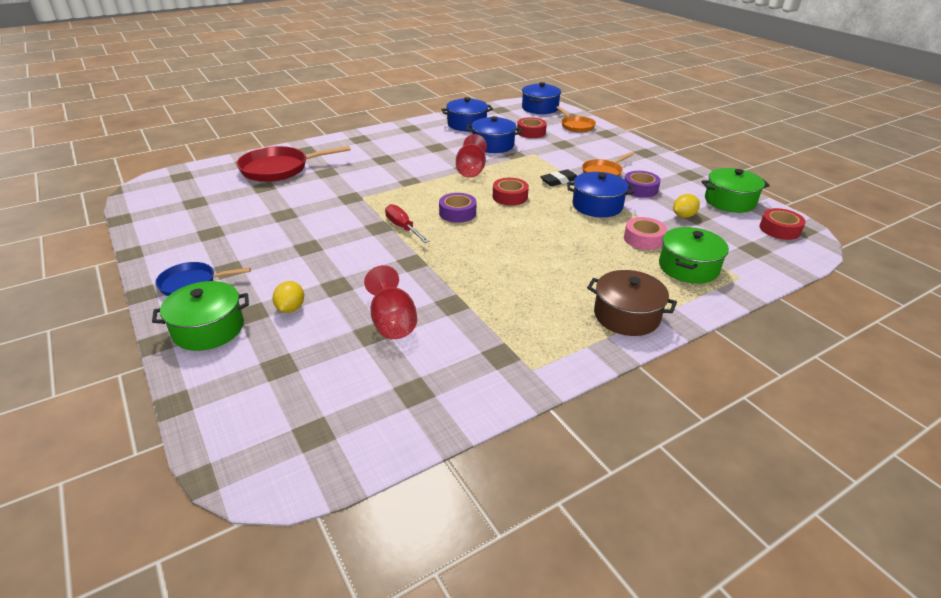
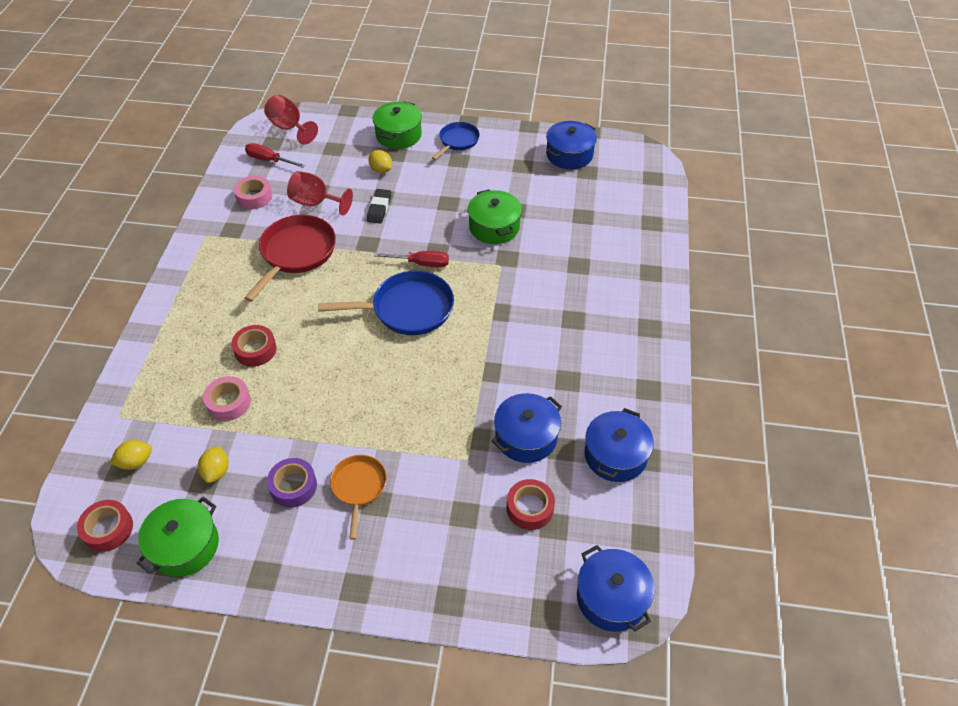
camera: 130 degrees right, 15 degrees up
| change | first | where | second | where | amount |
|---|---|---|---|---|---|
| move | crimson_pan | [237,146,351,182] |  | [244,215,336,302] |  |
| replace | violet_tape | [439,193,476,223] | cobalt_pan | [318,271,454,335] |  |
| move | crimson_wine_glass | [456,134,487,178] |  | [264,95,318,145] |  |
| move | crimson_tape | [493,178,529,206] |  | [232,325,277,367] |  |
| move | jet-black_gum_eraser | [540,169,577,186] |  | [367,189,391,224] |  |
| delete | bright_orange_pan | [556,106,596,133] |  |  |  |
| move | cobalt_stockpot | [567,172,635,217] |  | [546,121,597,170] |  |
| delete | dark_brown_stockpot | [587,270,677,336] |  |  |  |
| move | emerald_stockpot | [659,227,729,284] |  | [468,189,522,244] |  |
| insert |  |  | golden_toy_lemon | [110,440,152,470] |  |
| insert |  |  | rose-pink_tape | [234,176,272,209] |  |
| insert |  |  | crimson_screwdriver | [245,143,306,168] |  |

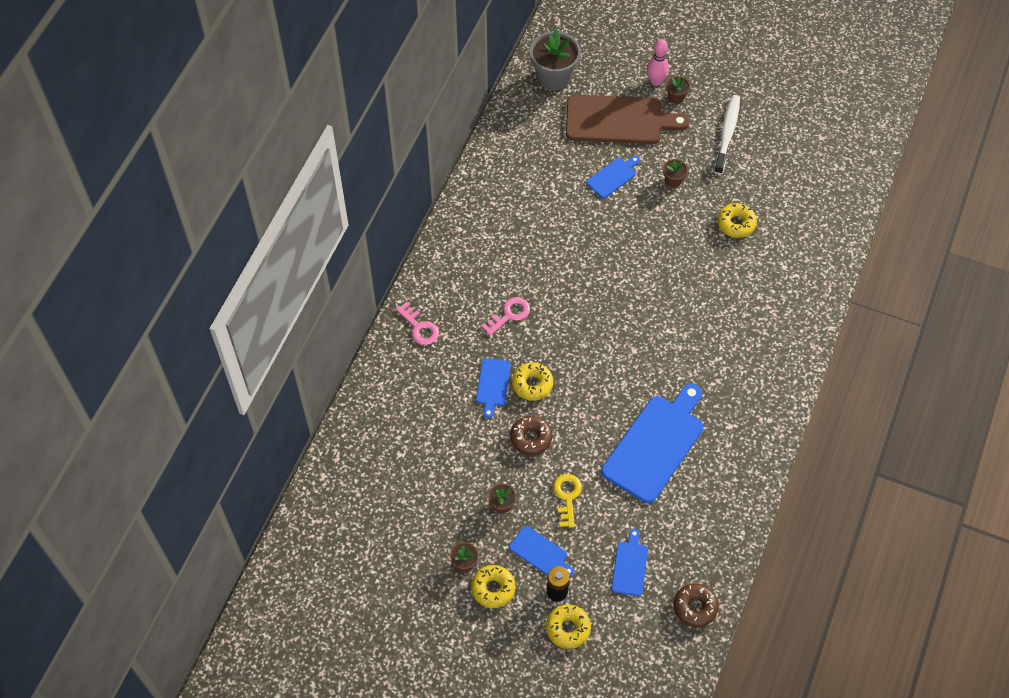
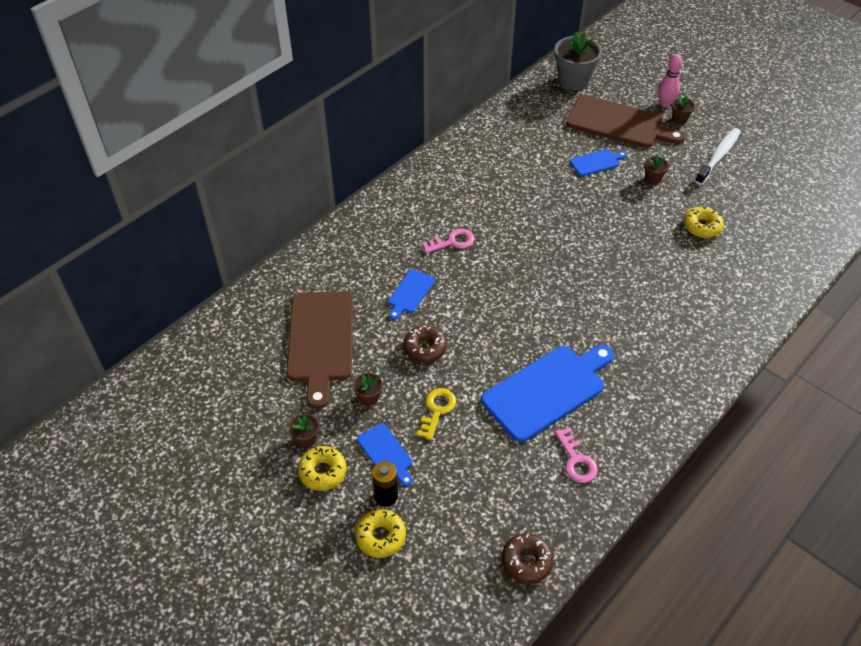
camera: 20 degrees right, 10 degrees down
| change | first | where | second | where | amount |
|---|---|---|---|---|---|
| move | rose-pink_latchkey | [396,302,439,345] |  | [555,427,598,483] |  |
| delete | golden_glazed_donut | [512,362,553,401] |  |  |  |
| delete | cobalt_cutting_board | [612,529,648,596] |  |  |  |
| insert |  |  | dark_brown_cutting_board | [286,291,353,409] |  |

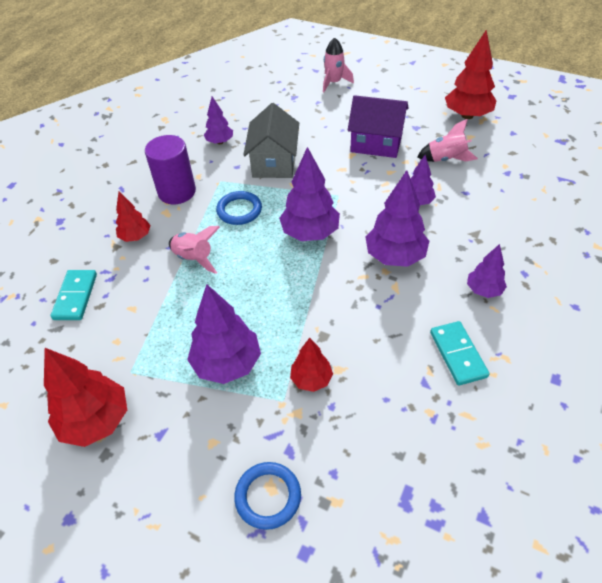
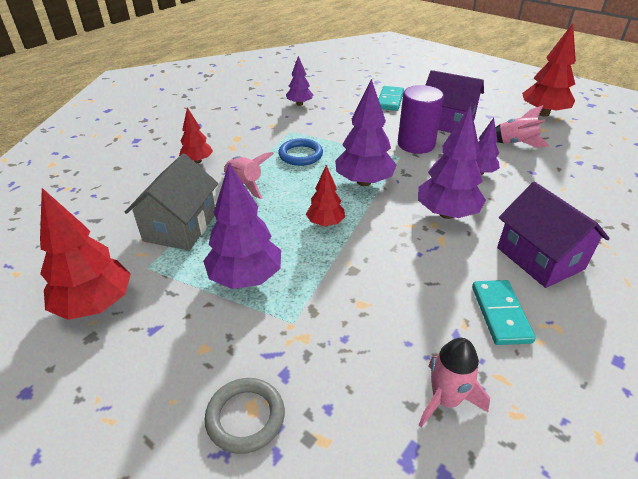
camera: 10 degrees right, 10 degrees down
| change | first | where | second | where | amount |
|---|---|---|---|---|---|
| move | teal_domino | [51,270,97,320] |  | [379,86,404,111] |  |
| move | violet_solid_cylinder | [145,135,196,204] |  | [398,85,444,154] |  |
| recolor | cobalt_torus | [234,462,301,530] | ash-grey_torus | [205,378,285,454] |  |
| move | ash-grey_house | [243,103,299,178] |  | [125,154,218,251] |  |
| move | crimson_toy_tree | [290,338,333,392] |  | [306,165,345,226] |  |
| move | rose-pink_toy_rocket | [323,37,354,92] |  | [419,338,490,428] |  |
| replace | violet_toy_tree | [467,244,507,298] | violet_house | [497,182,610,288] |  |

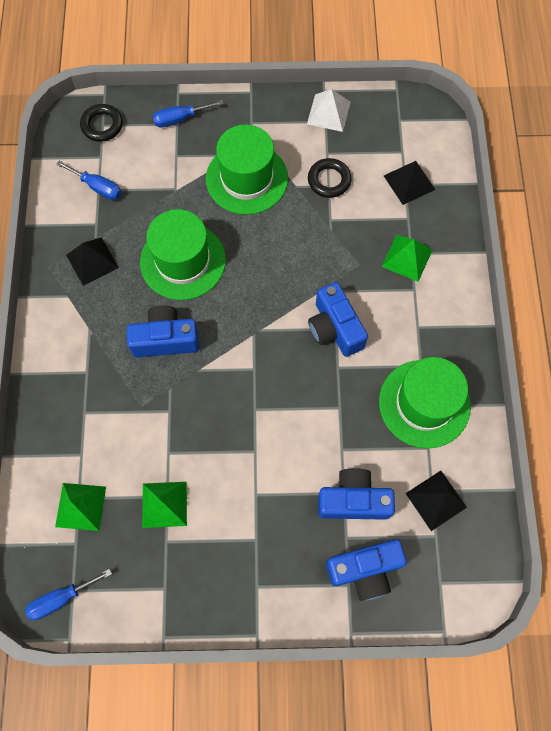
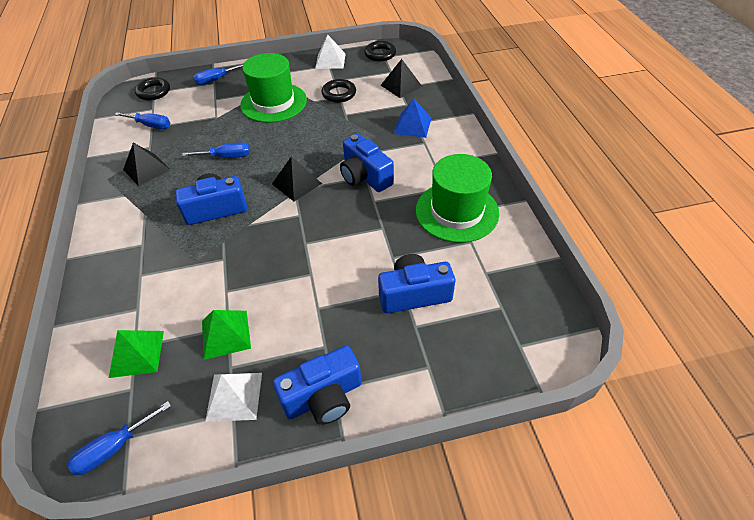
camera: 10 degrees left, 20 degrees down
| change | first | where | second | where | amount |
|---|---|---|---|---|---|
| replace | emerald_tall_hat | [140,209,226,300] | cobalt_screwdriver | [182,142,250,158] |  |
| move | cobalt_photo_camera | [326,539,407,601] |  | [273,345,362,425] |  |
| recolor | emerald_pyramid_shape | [382,235,433,282] | cobalt_pyramid_shape | [394,98,431,138] |  |
| move | jet-black_pyramid_shape | [406,471,467,531] |  | [272,156,322,201] |  |
| insert |  |  | white_pyramid_shape | [205,373,262,422] |  |
| insert |  |  | jet-black_torus | [364,41,396,62] |  |

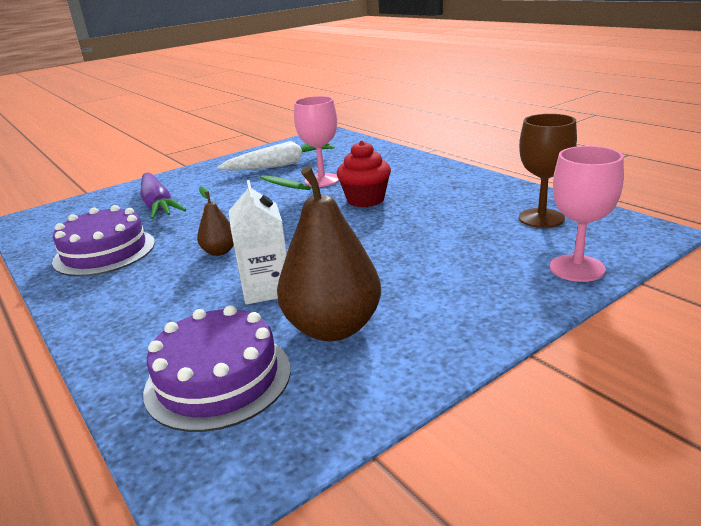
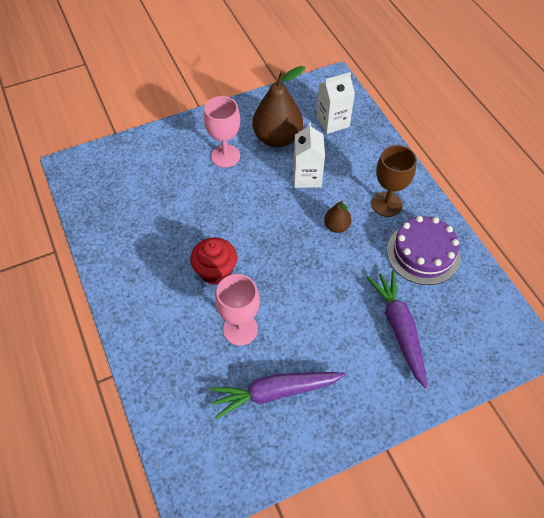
camera: 170 degrees left, 30 degrees up
| change | first | where | second | where | amount |
|---|---|---|---|---|---|
| replace | violet_layer_cake | [143,305,291,432] | white_milk_carton | [316,72,355,134] |  |
| recolor | white_root_vegetable | [217,141,335,171] | violet_root_vegetable | [209,372,346,419] |  |
| move | dark_brown_wine_glass | [519,114,577,228] |  | [371,145,417,217] |  |
| move | rose-pink_wine_glass | [550,146,624,282] |  | [204,96,240,168] |  |

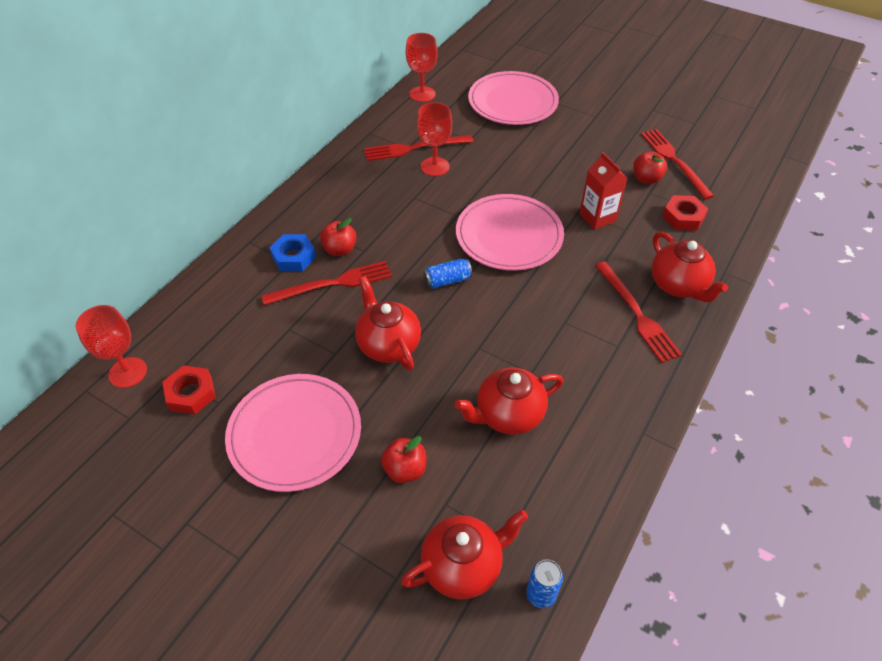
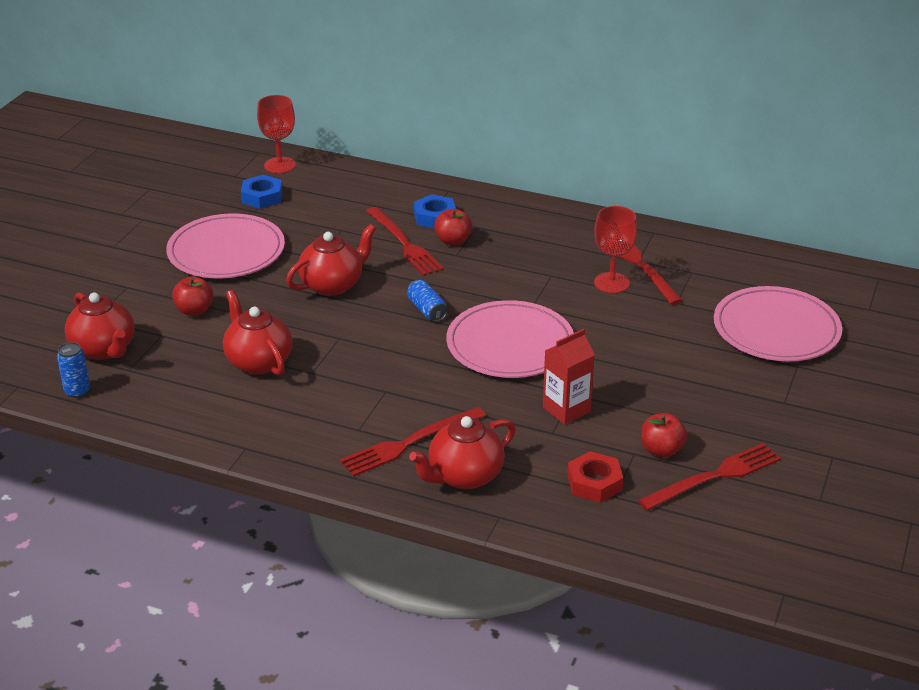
camera: 80 degrees right, 15 degrees down
| change | first | where | second | where | amount |
|---|---|---|---|---|---|
| recolor | crimson_nut | [162,365,216,414] | cobalt_nut | [241,175,283,209] |  |
| delete | crimson_wine_glass | [406,33,438,102] |  |  |  |

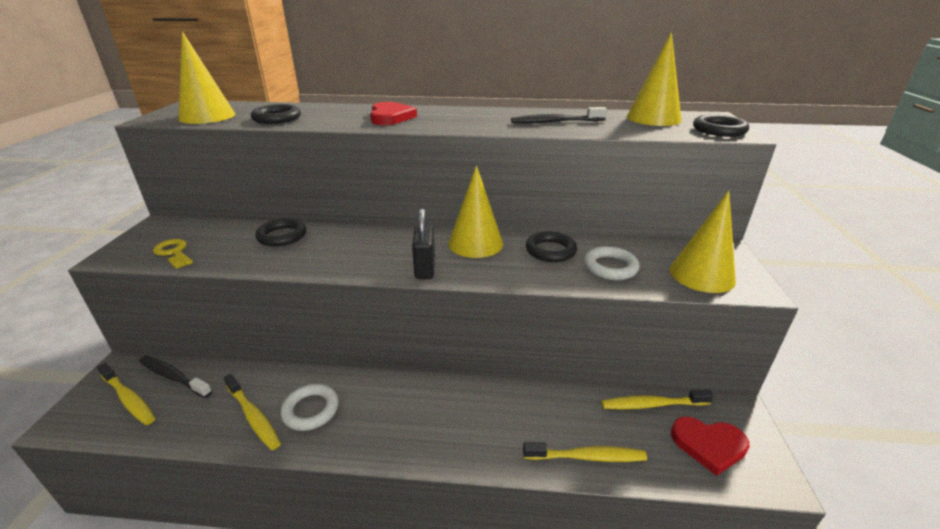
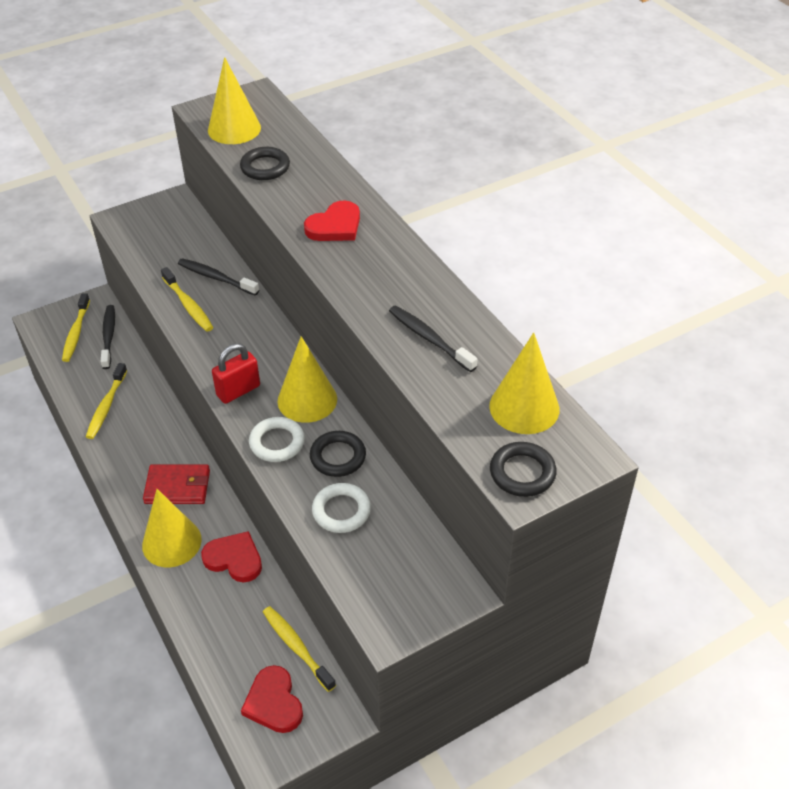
camera: 55 degrees right, 15 degrees up
| change | first | where | second | where | amount |
|---|---|---|---|---|---|
| delete | golden_latchkey | [153,239,193,269] |  |  |  |
| replace | jet-black_torus | [255,218,306,247] | jet-black_dental_brush | [178,258,259,295] |  |
| move | white_torus | [280,384,339,431] |  | [249,417,305,462] |  |
| recolor | jet-black_padlock | [412,208,435,279] | crimson_padlock | [212,343,260,404] |  |
| move | golden_dental_brush | [523,442,647,462] |  | [161,267,213,332] |  |
| move | golden_cone | [670,191,736,293] |  | [142,489,202,567] |  |
| insert |  |  | crimson_billfold | [143,464,210,504] |  |
| insert |  |  | crimson_heart_shape | [201,531,262,582] |  |

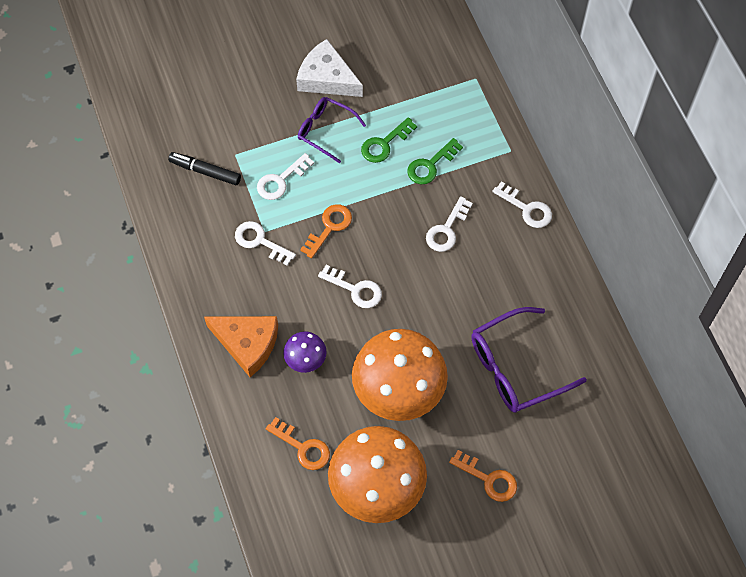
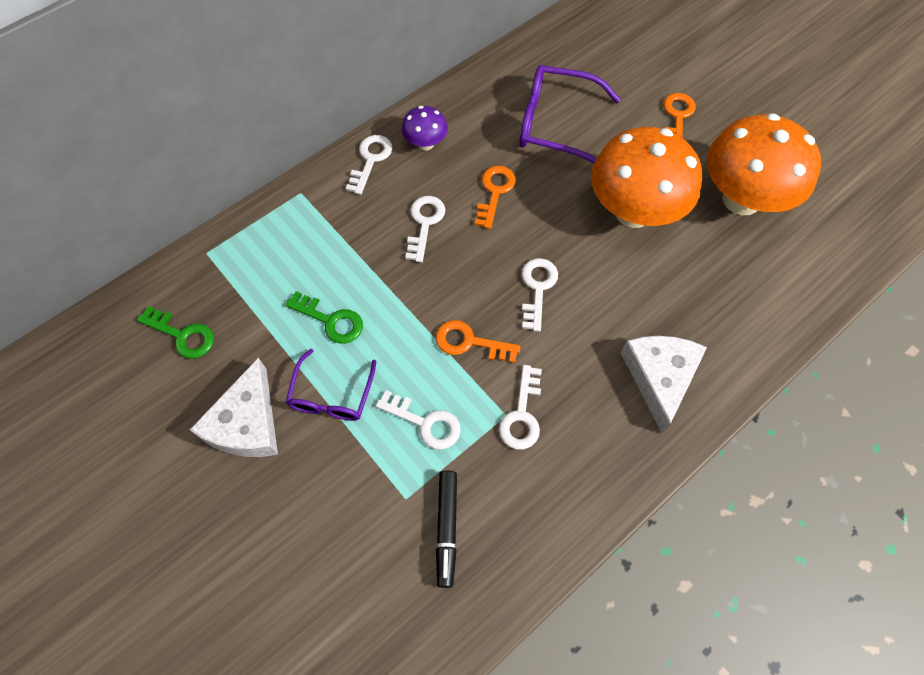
camera: 110 degrees left, 0 degrees up
| change | first | where | second | where | amount |
|---|---|---|---|---|---|
| recolor | bright_orange_cheese | [204,316,278,377] | white_cheese | [621,336,707,433] |  |
| move | bright_orange_latchkey | [266,417,330,470] |  | [475,166,516,229] |  |
| move | violet_fungus | [283,331,327,373] |  | [402,106,448,151] |  |
| move | emerald_latchkey | [407,138,463,185] |  | [137,306,214,359] |  |
| rotate | white_latchkey | [426,196,473,252] |  | [405,196,446,263] | 90 degrees counterclockwise |
| rotate | violet_spectacles | [471,307,587,413] |  | [519,65,621,164] | 150 degrees clockwise |

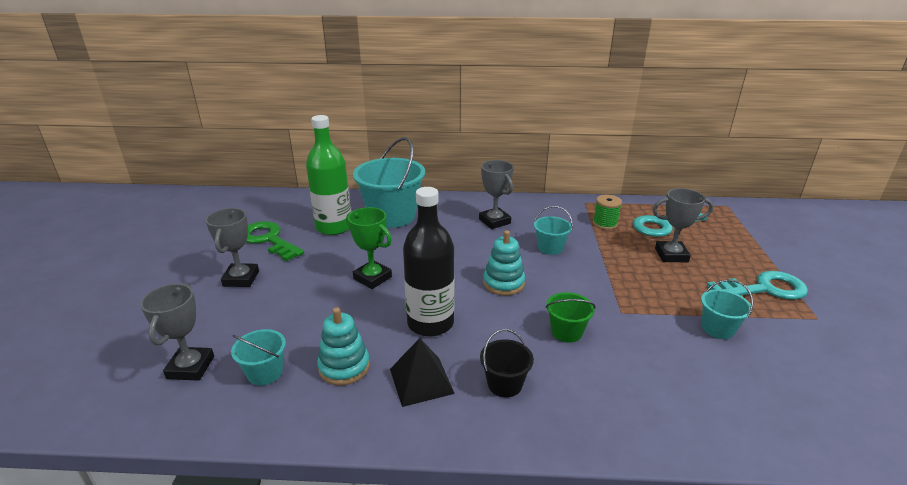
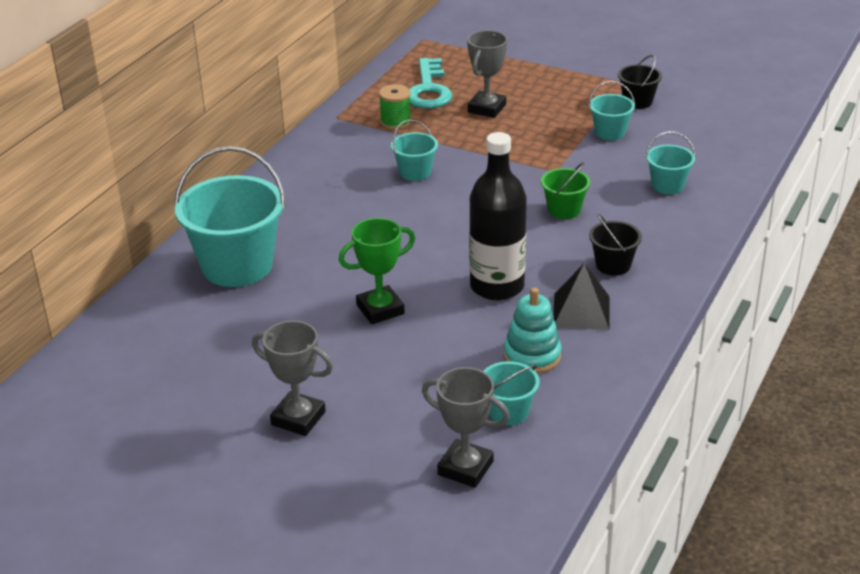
camera: 65 degrees left, 5 degrees up
| change | first | where | second | where | amount |
|---|---|---|---|---|---|
| delete | emerald_latchkey | [246,221,304,261] |  |  |  |
| delete | emerald_drink_bottle | [306,115,351,235] |  |  |  |
| delete | ash-grey_prize_cup | [479,160,513,229] |  |  |  |
| delete | teal_stacking_rings | [483,230,525,296] |  |  |  |
| delete | teal_latchkey | [707,271,808,300] |  |  |  |
| insert |  |  | jet-black_bucket | [618,55,662,109] |  |
| insert |  |  | teal_bucket | [645,131,696,194] |  |

